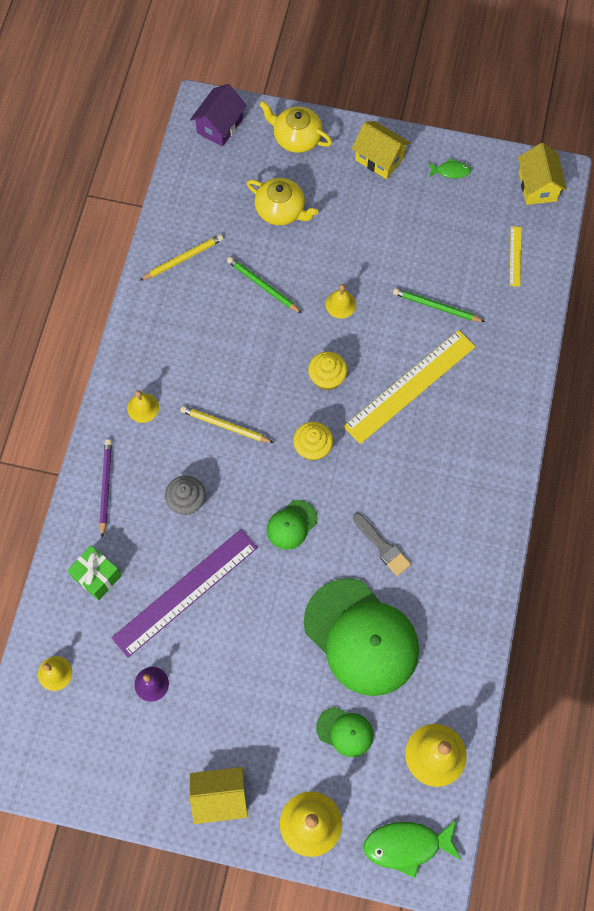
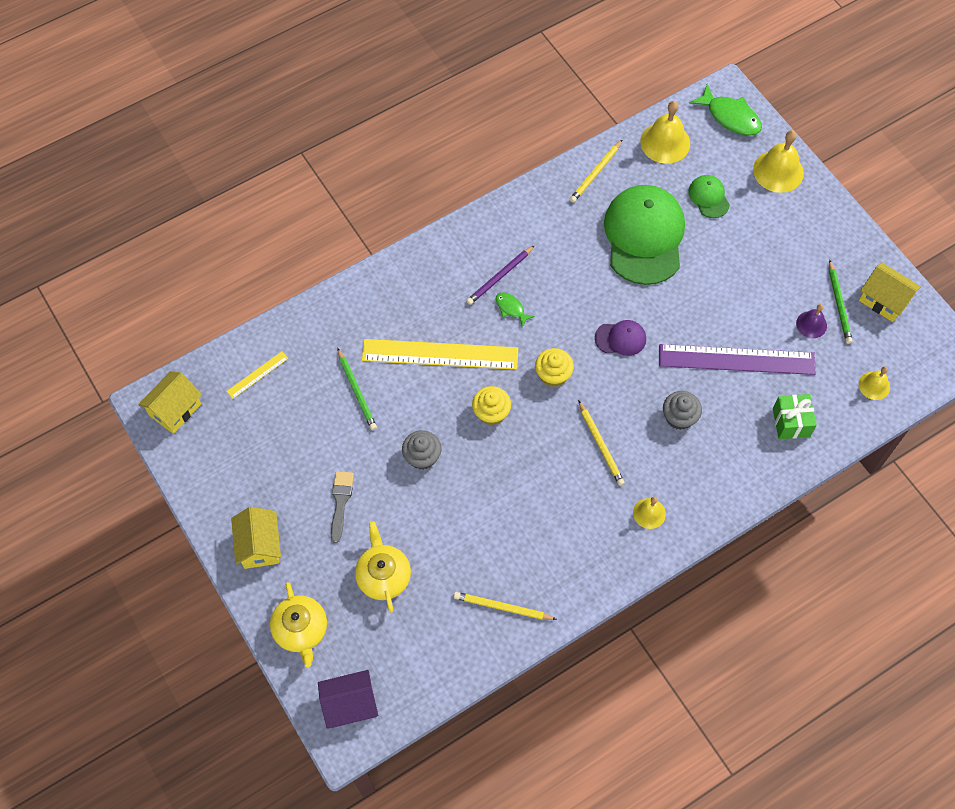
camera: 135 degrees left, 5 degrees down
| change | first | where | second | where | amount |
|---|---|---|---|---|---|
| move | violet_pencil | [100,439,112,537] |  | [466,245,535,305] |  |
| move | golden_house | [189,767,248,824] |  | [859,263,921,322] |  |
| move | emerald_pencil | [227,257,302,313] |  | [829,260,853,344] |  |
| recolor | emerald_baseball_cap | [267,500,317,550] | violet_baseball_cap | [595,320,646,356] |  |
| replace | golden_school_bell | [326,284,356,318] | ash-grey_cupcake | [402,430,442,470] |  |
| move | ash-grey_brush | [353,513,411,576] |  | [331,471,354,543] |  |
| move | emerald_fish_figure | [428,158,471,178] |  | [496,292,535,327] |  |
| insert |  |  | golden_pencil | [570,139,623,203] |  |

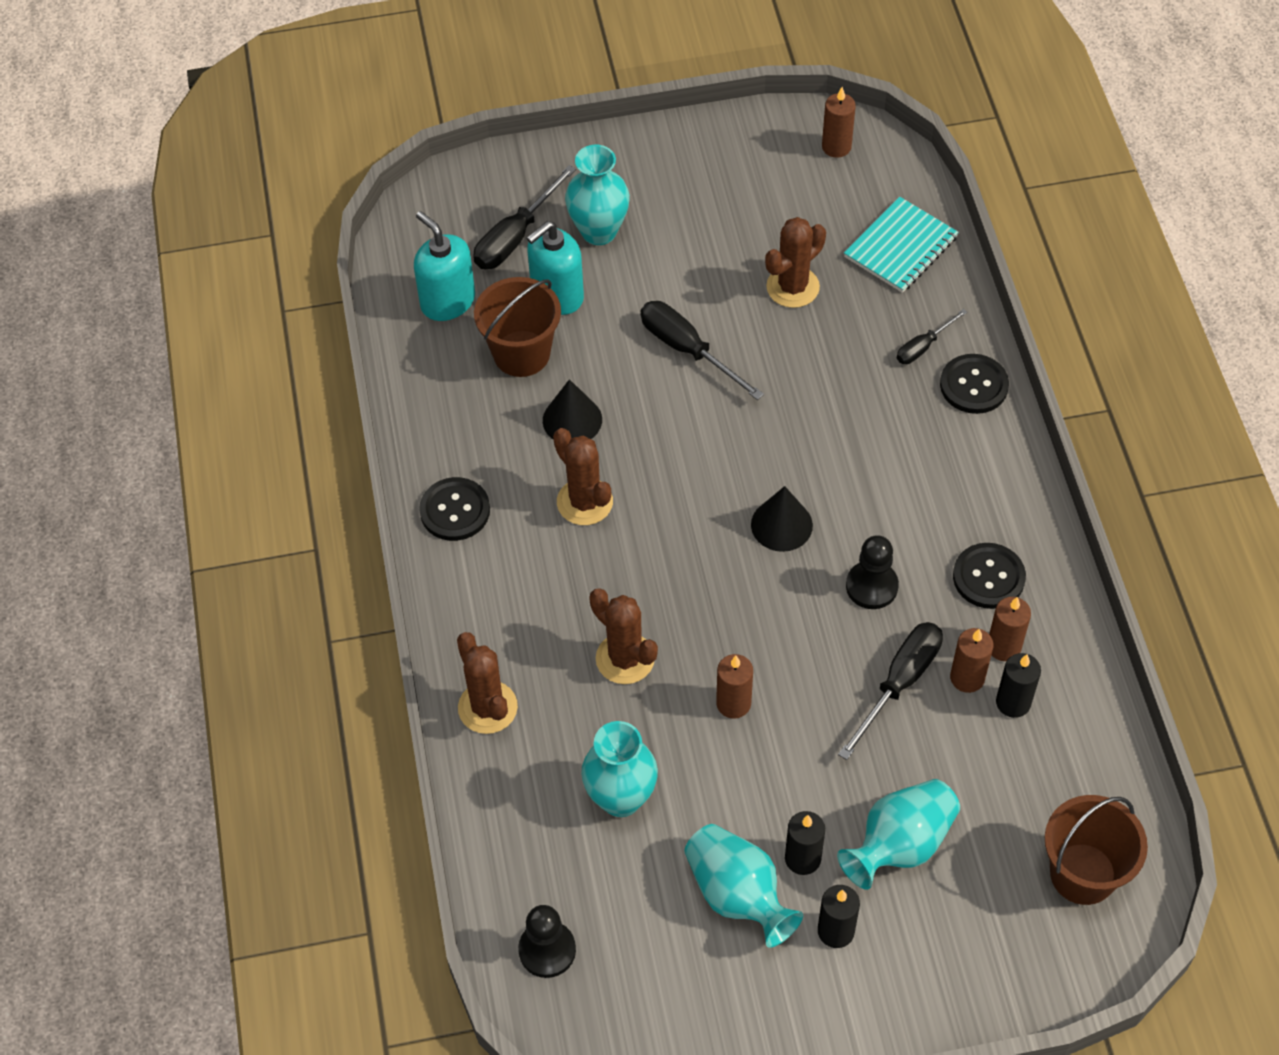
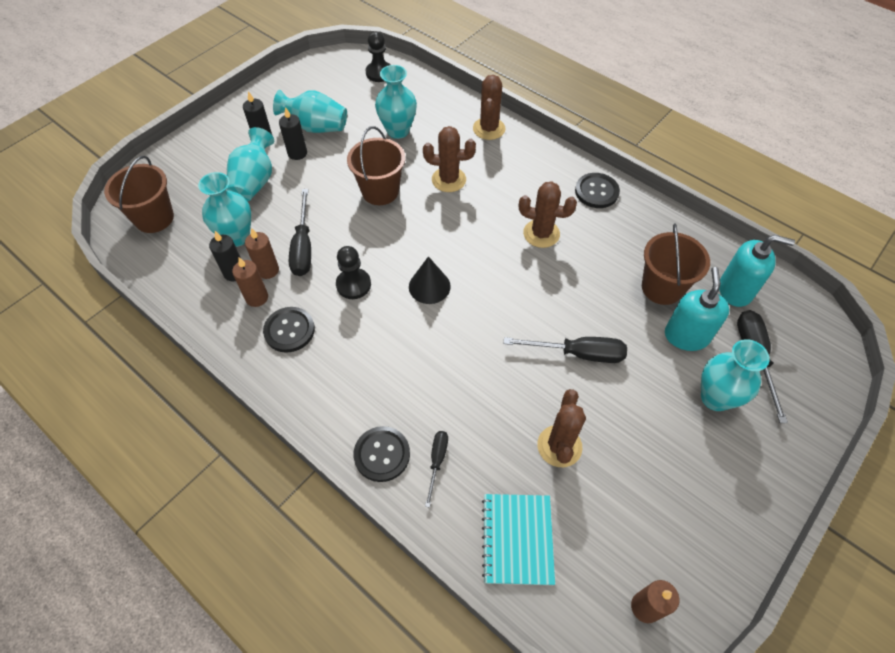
camera: 140 degrees right, 0 degrees up
| change | first | where | second | where | amount |
|---|---|---|---|---|---|
| rotate | dark_brown_cactus | [457,632,518,734] |  | [473,75,505,140] | 75 degrees clockwise |
| delete | jet-black_cone | [543,379,602,440] |  |  |  |
| replace | dark_brown_wax_candle | [716,654,753,719] | dark_brown_bucket | [347,126,405,205] |  |
| insert |  |  | teal_tall_vase | [198,172,251,247] |  |

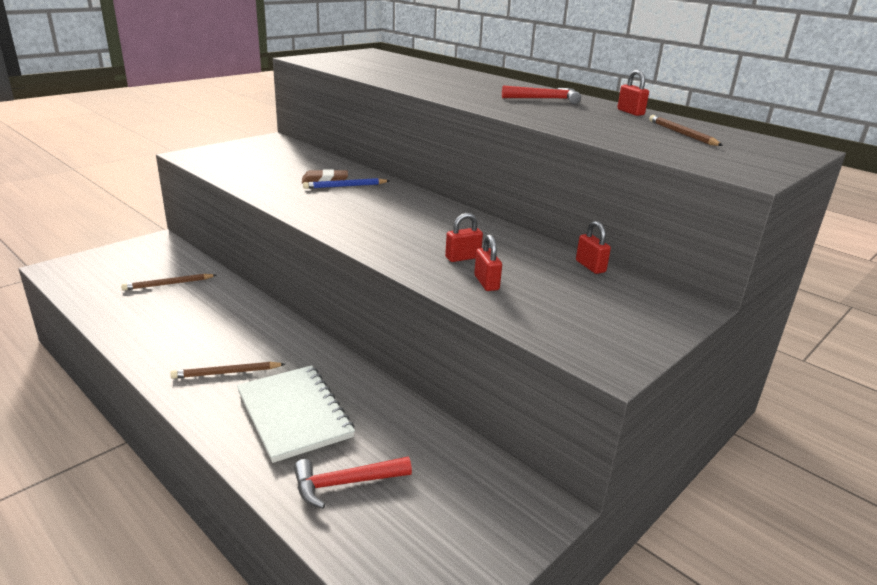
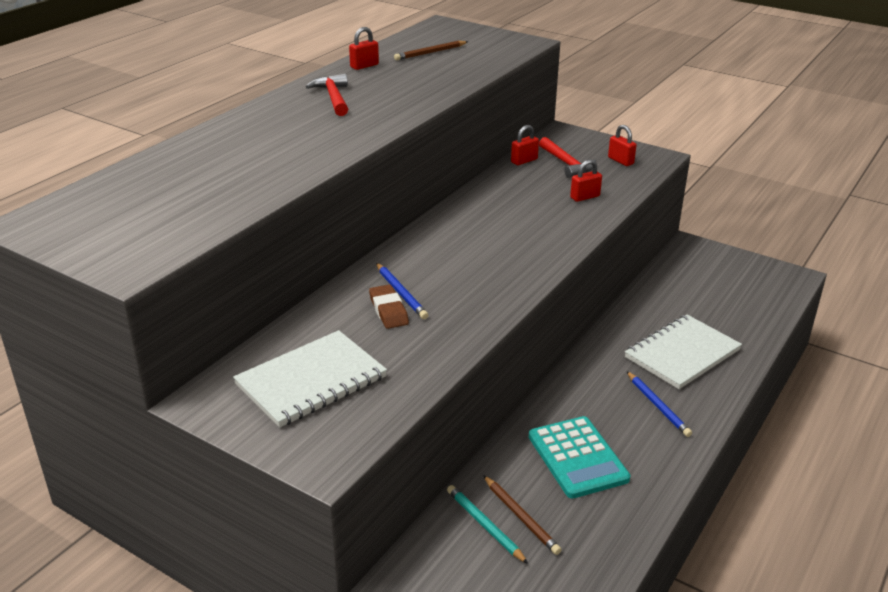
camera: 100 degrees left, 5 degrees up
| change | first | where | second | where | amount |
|---|---|---|---|---|---|
| recolor | dark_brown_pencil | [170,362,285,379] | cobalt_pencil | [627,371,692,437] |  |
| move | crimson_claw_hammer | [294,457,412,509] |  | [539,137,596,178] |  |
| move | crimson_padlock | [445,213,483,262] |  | [608,125,637,166] |  |
| insert |  |  | white_notepad | [233,330,387,428] |  |
| insert |  |  | teal_pencil | [447,485,528,564] |  |
| insert |  |  | teal_pocket_calculator | [529,416,630,499] |  |

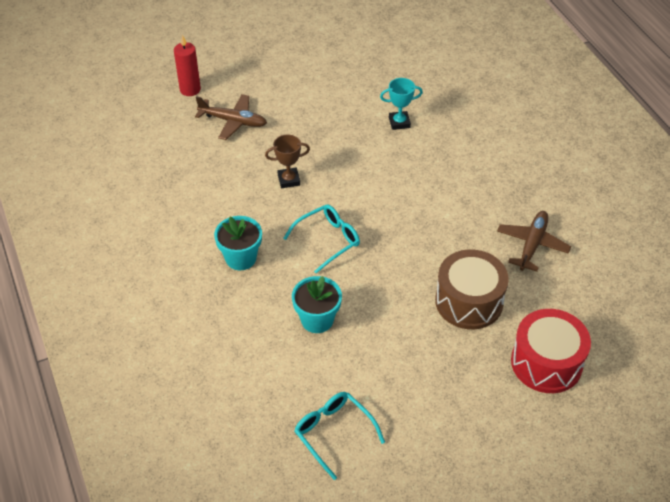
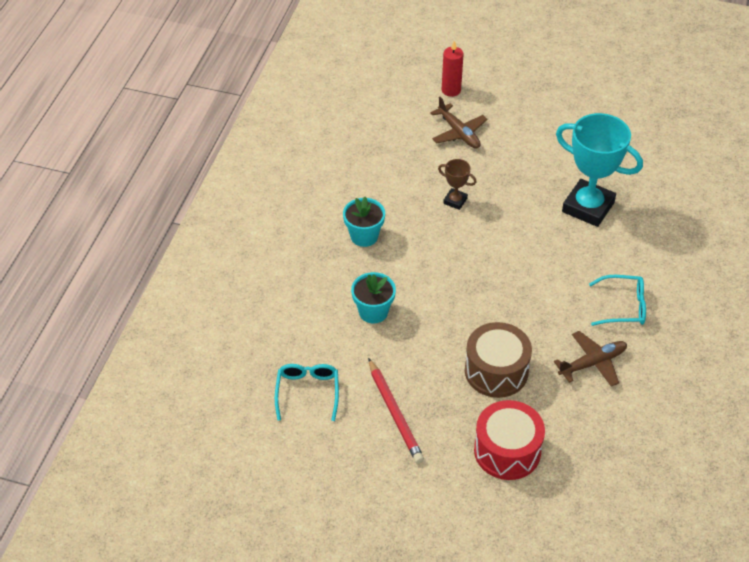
camera: 40 degrees right, 0 degrees up
| change | first | where | second | where | amount |
|---|---|---|---|---|---|
| move | teal_spectacles | [283,205,360,274] |  | [589,275,646,326] |  |
| resize | teal_prize_cup | [380,78,423,130] |  | [556,113,643,227] | x2.17 |
| insert |  |  | crimson_pencil | [368,358,424,464] |  |

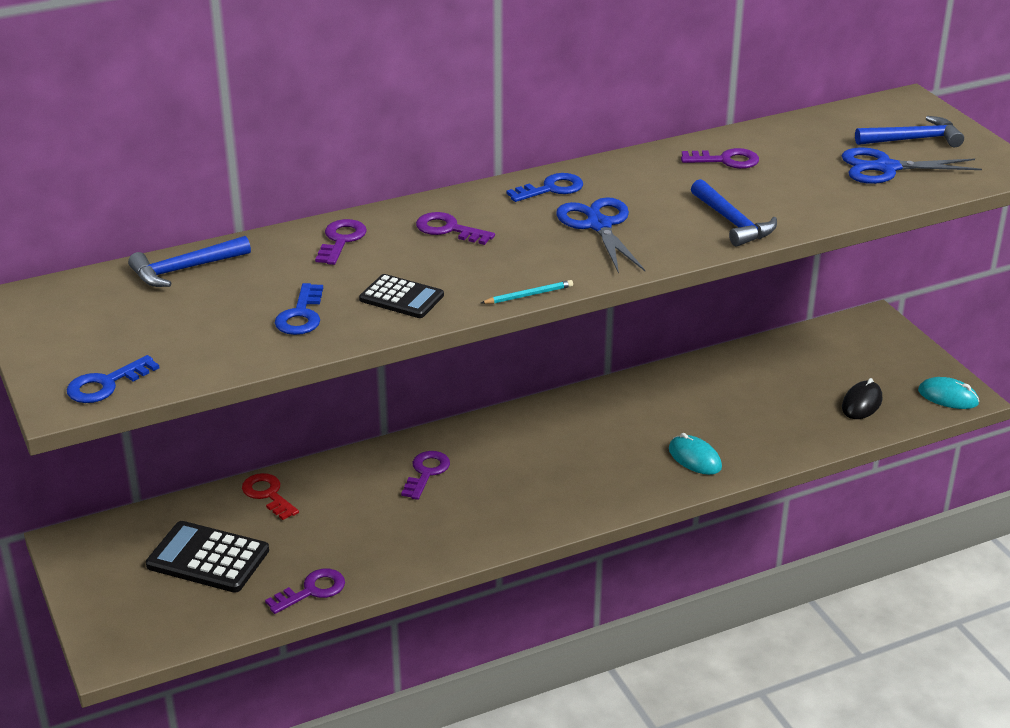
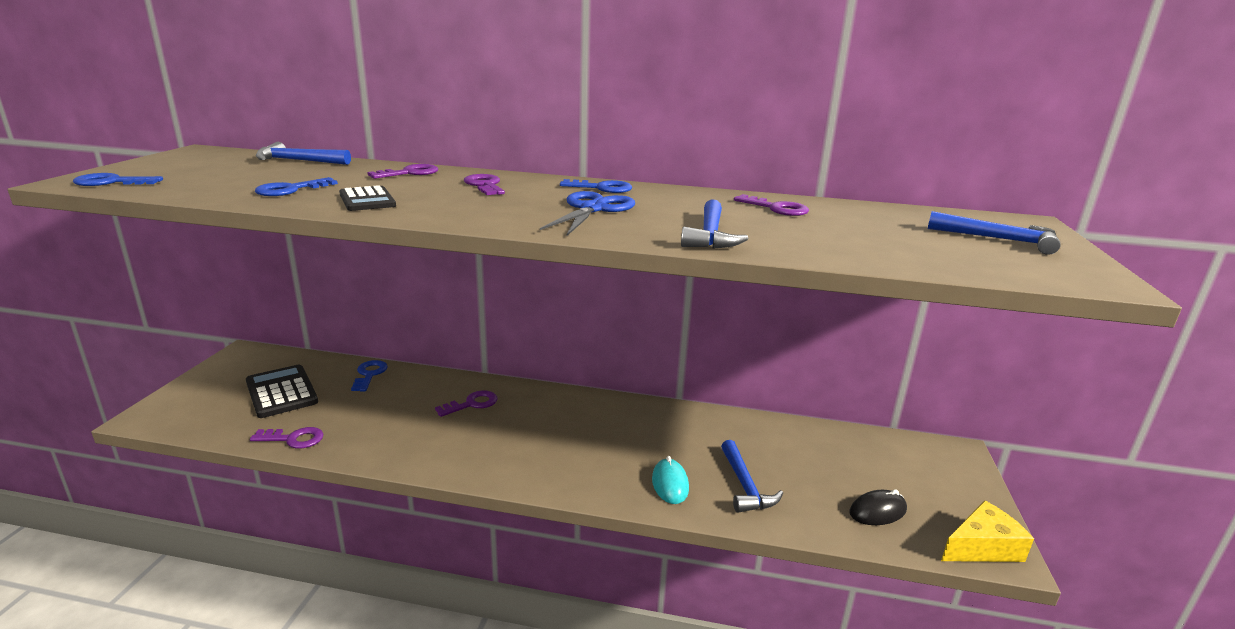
camera: 35 degrees right, 10 degrees down
| change | first | where | second | where | amount |
|---|---|---|---|---|---|
| recolor | crimson_latchkey | [242,473,299,520] | cobalt_latchkey | [351,360,388,392] |  |
| delete | teal_pencil | [481,280,573,304] |  |  |  |
| delete | cobalt_shears | [842,147,982,184] |  |  |  |
| replace | teal_mouse | [918,377,979,409] | golden_cheese | [941,500,1034,562] |  |
| insert |  |  | cobalt_claw_hammer | [721,440,783,513] |  |

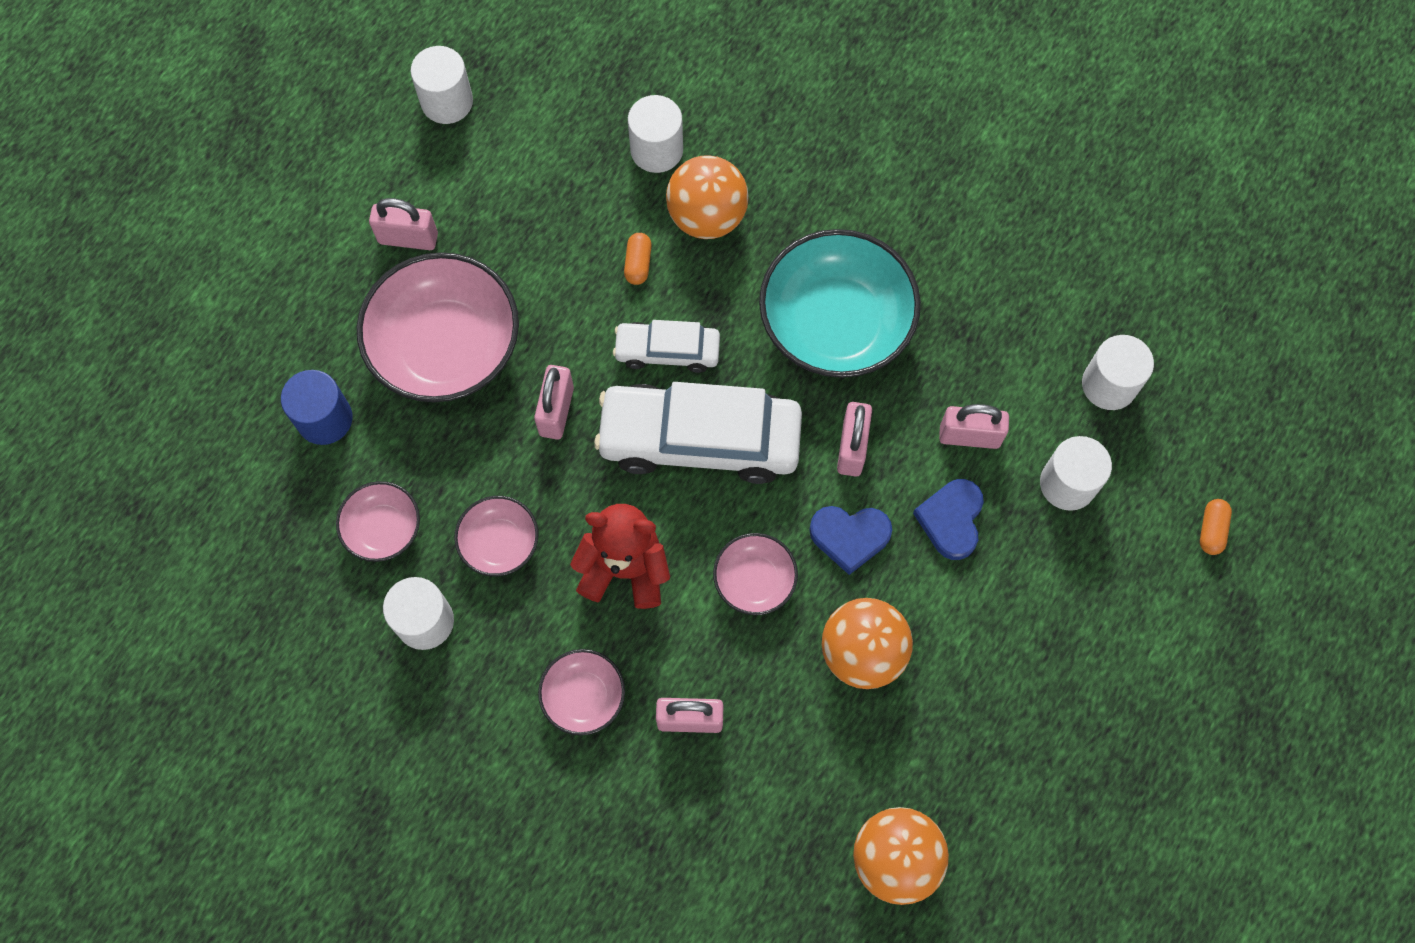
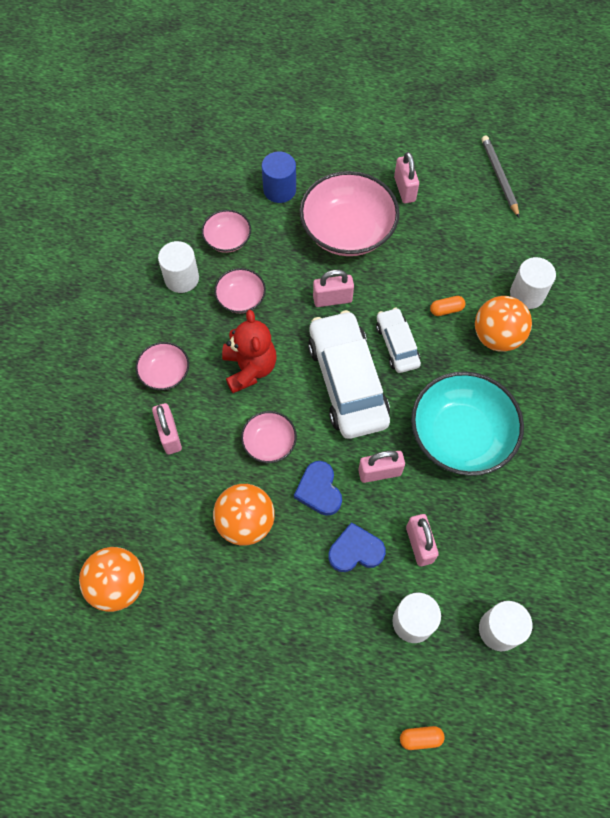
camera: 70 degrees right, 5 degrees down
| change | first | where | second | where | amount |
|---|---|---|---|---|---|
| replace | white_solid_cylinder | [410,46,473,124] | ash-grey_pencil | [481,136,519,218] |  |

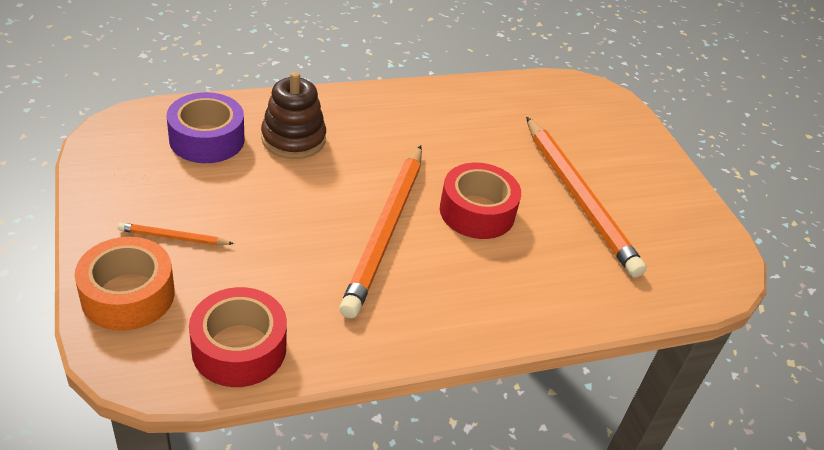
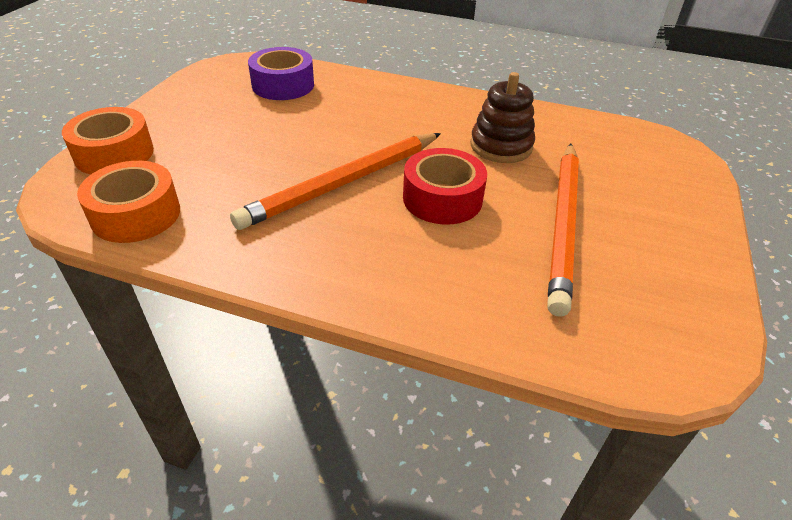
camera: 40 degrees right, 0 degrees up
| change | first | where | second | where | amount |
|---|---|---|---|---|---|
| delete | bright_orange_pencil | [118,223,234,246] |  |  |  |
| recolor | crimson_tape | [189,287,287,387] | bright_orange_tape | [77,161,180,243] |  |
| move | dark_brown_stacking_rings | [261,72,326,159] |  | [470,72,535,163] |  |

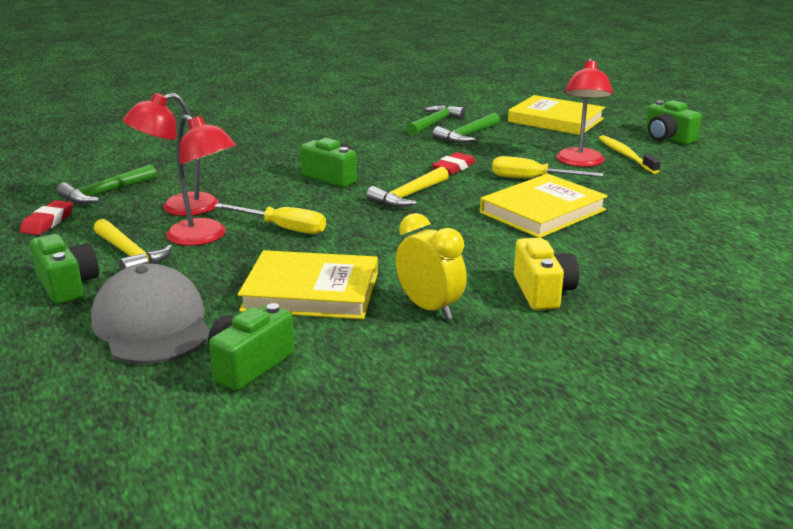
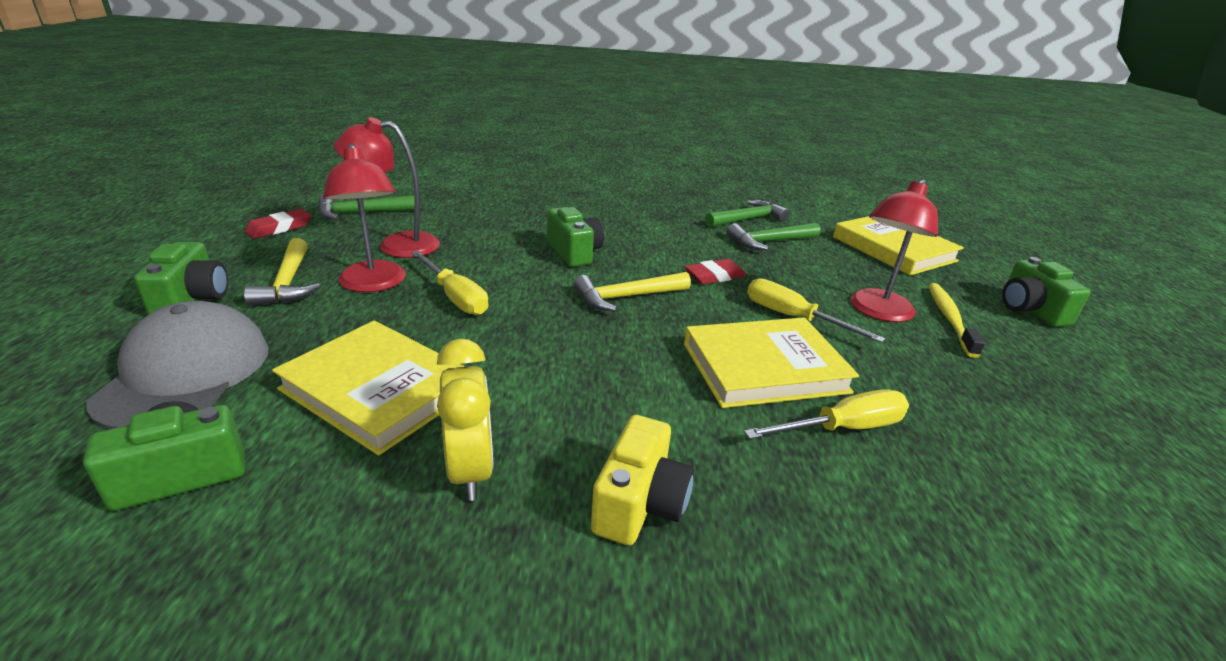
camera: 25 degrees right, 5 degrees up
| change | first | where | second | where | amount |
|---|---|---|---|---|---|
| insert |  |  | golden_screwdriver | [744,389,909,439] |  |

